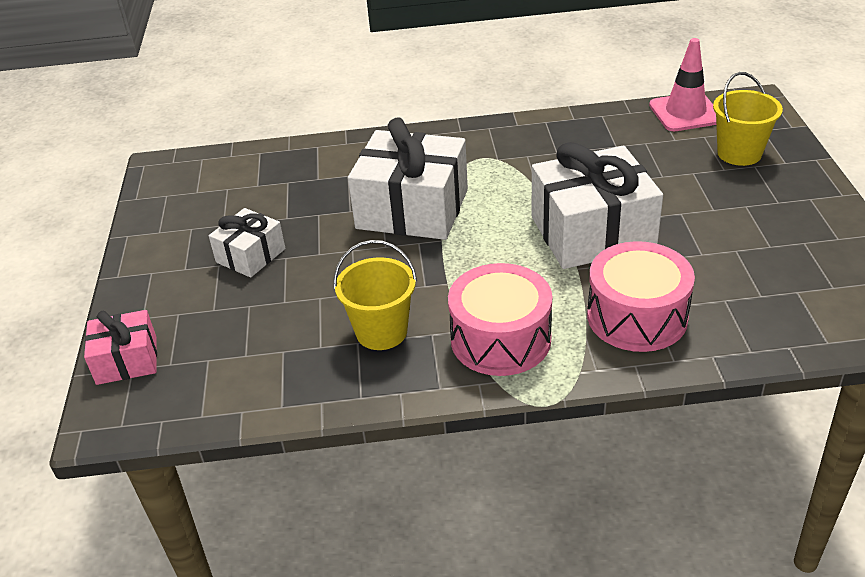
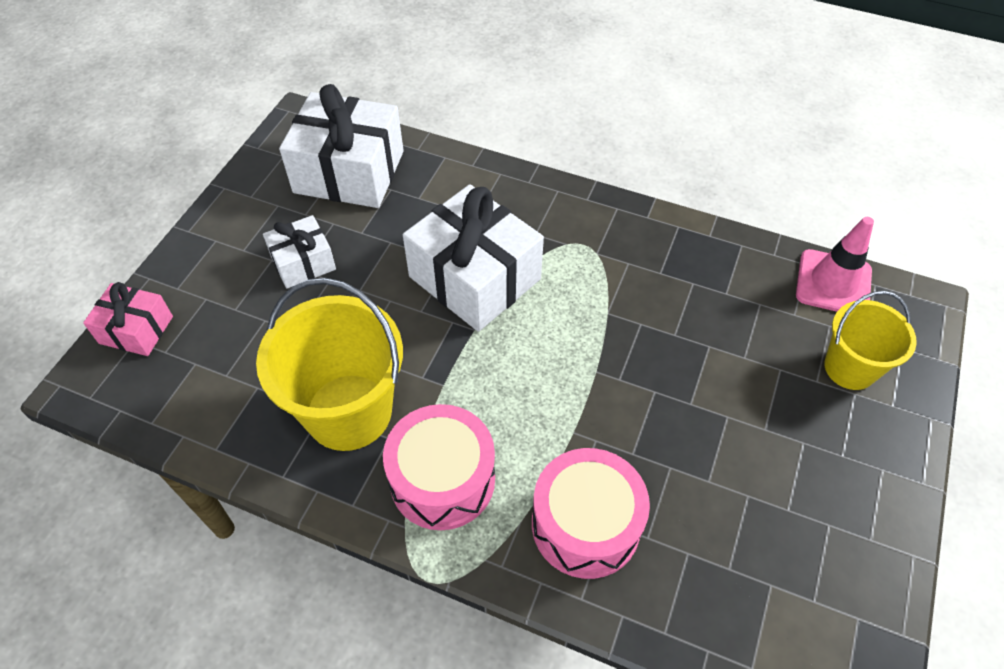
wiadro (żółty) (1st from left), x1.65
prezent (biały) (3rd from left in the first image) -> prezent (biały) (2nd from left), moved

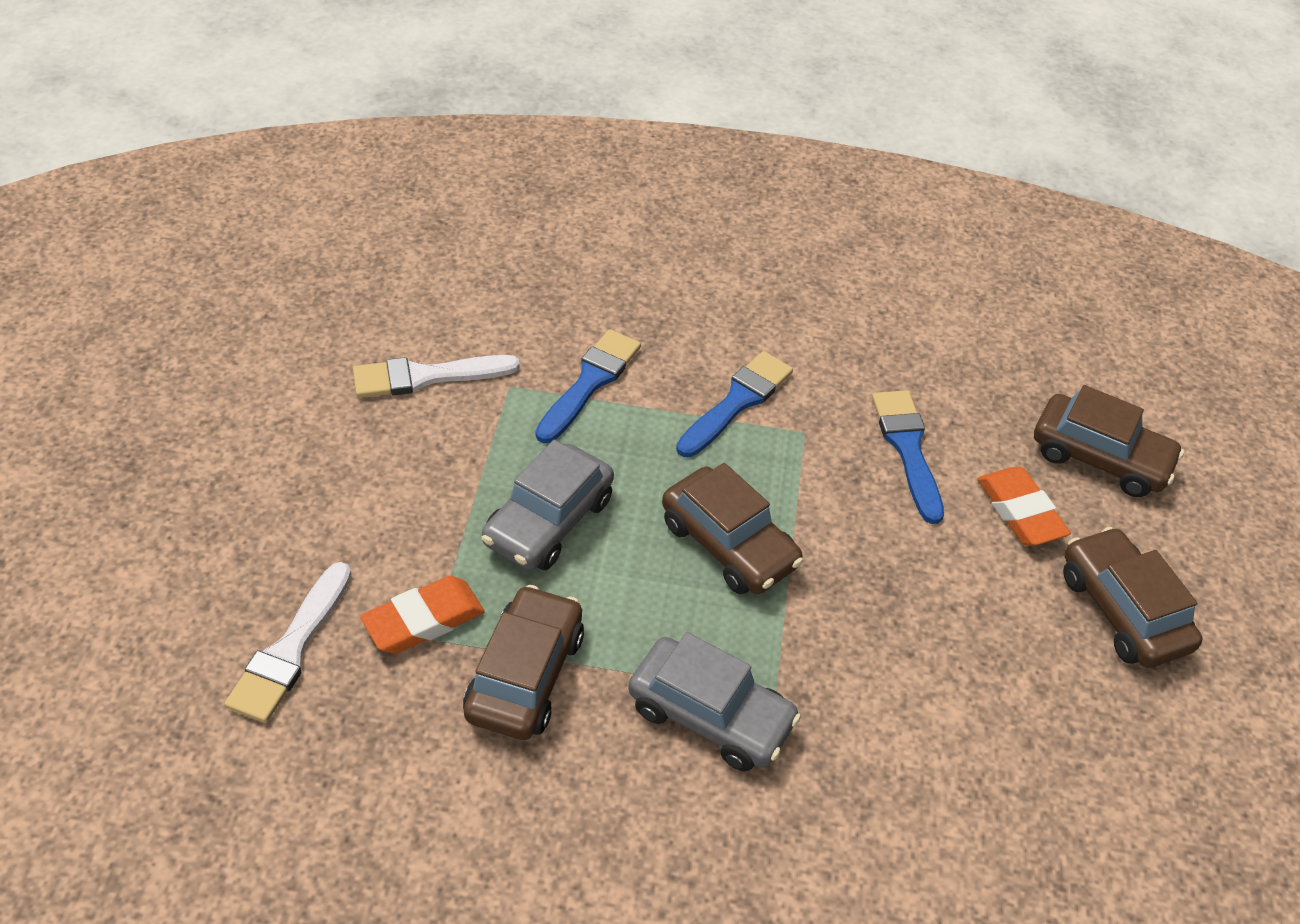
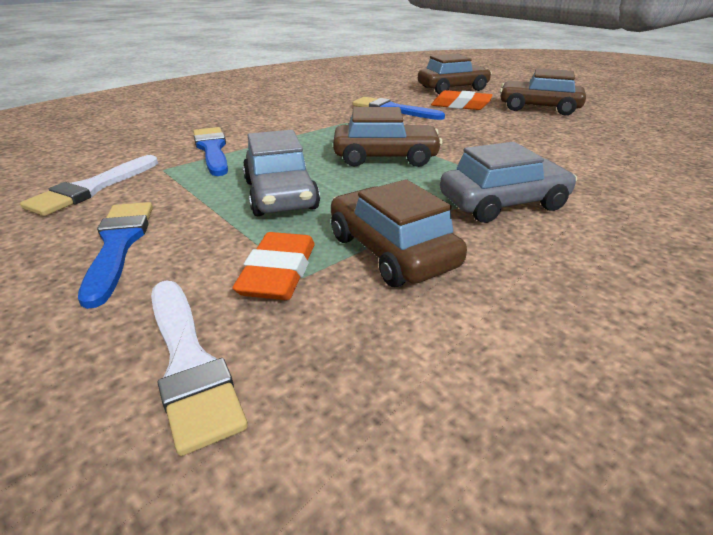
pędzel (niebieski) (2nd from left in the first image) -> pędzel (niebieski) (1st from left), moved

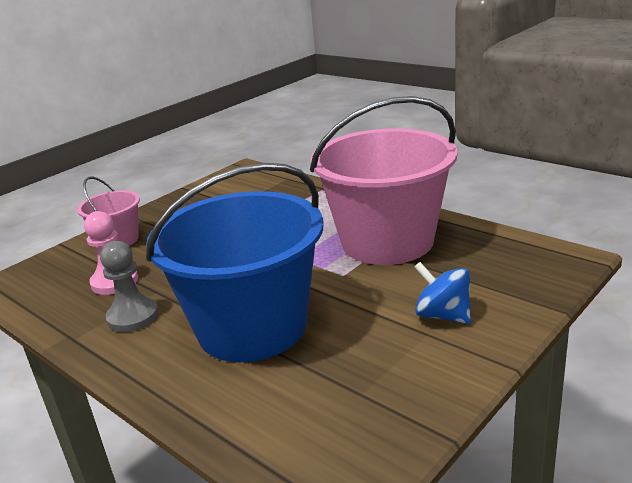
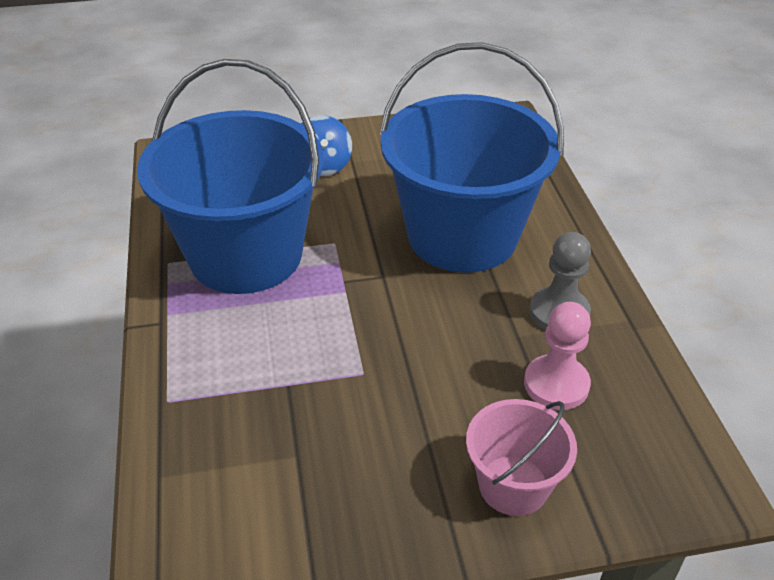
wiadro (różowy) (2nd from left) -> wiadro (niebieski) (1st from left)

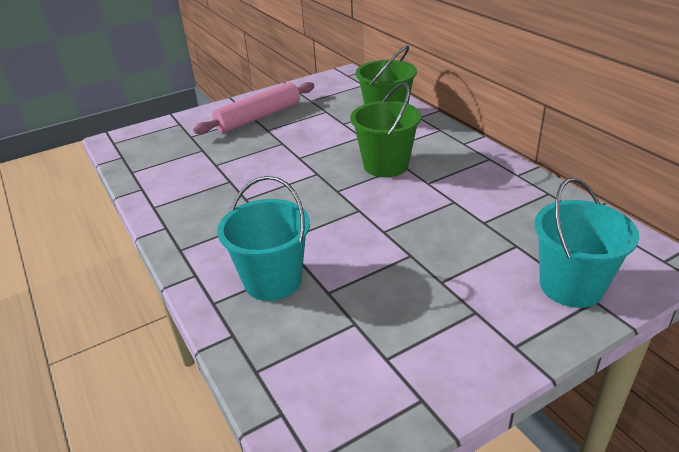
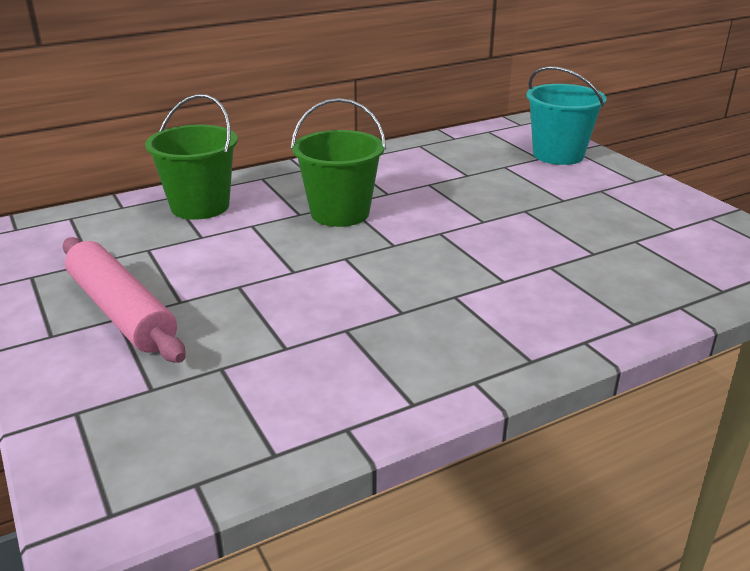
wiadro (turkusowy) (1st from left) -> none

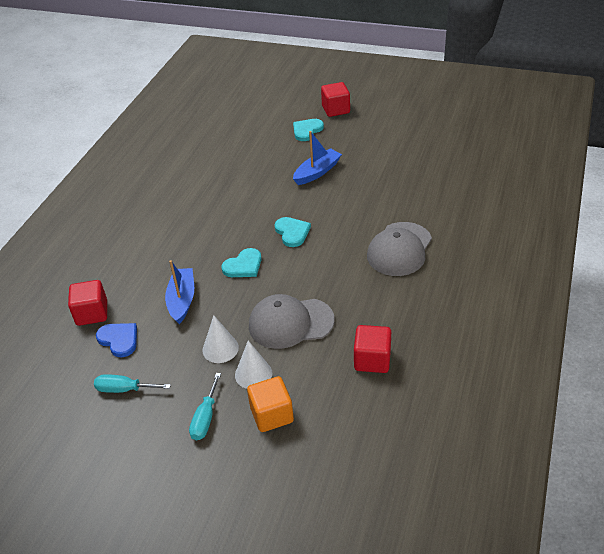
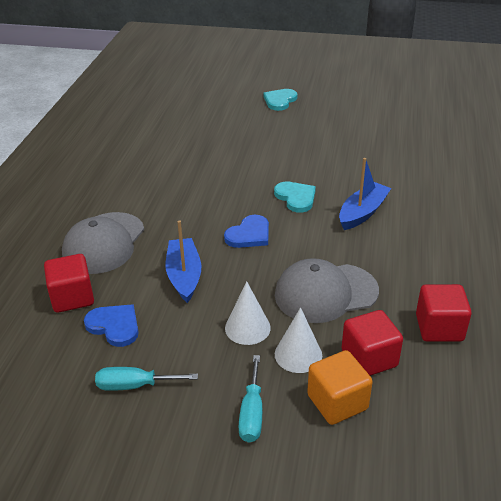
czapka (szary) (2nd from left in the first image) -> czapka (szary) (1st from left), moved
serce (turkusowy) (1st from left) -> serce (niebieski) (2nd from left)
łódka (niebieski) (2nd from left), moved
sześcian (czerwony) (2nd from left), moved

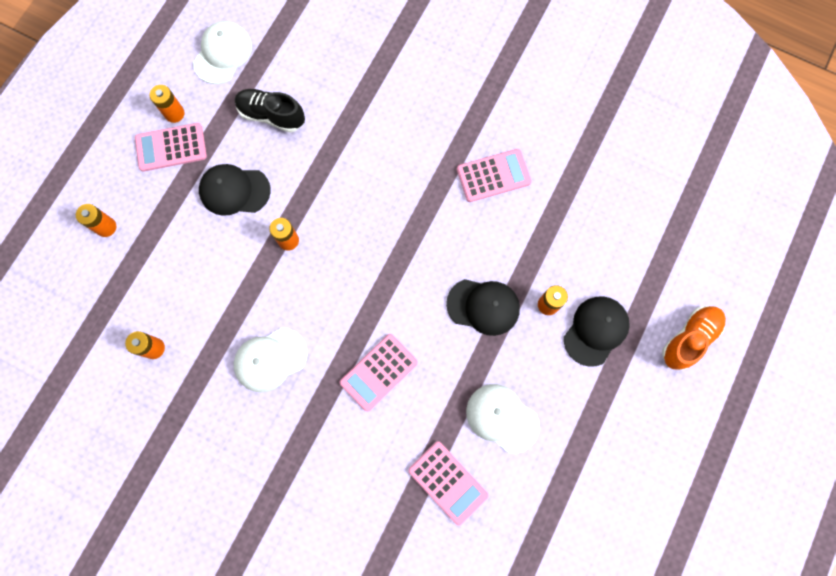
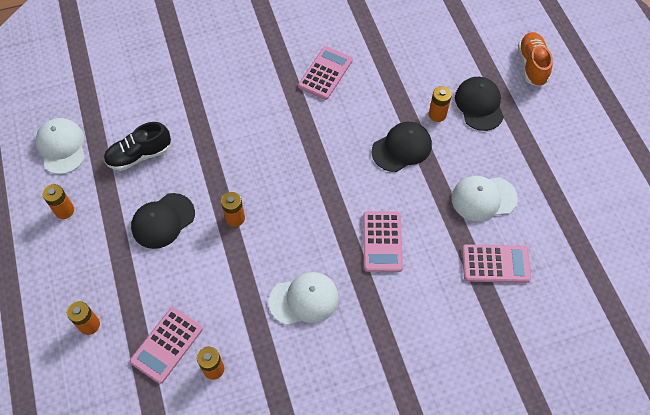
kalkulator (różowy) (1st from left), moved
czapka (biały) (2nd from left), 120 degrees counterclockwise

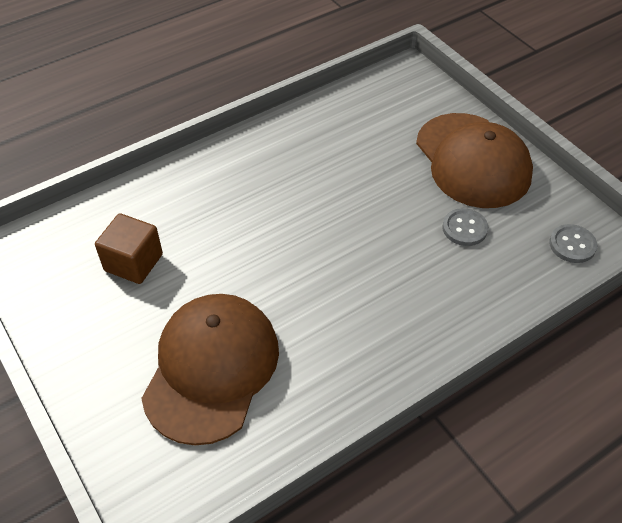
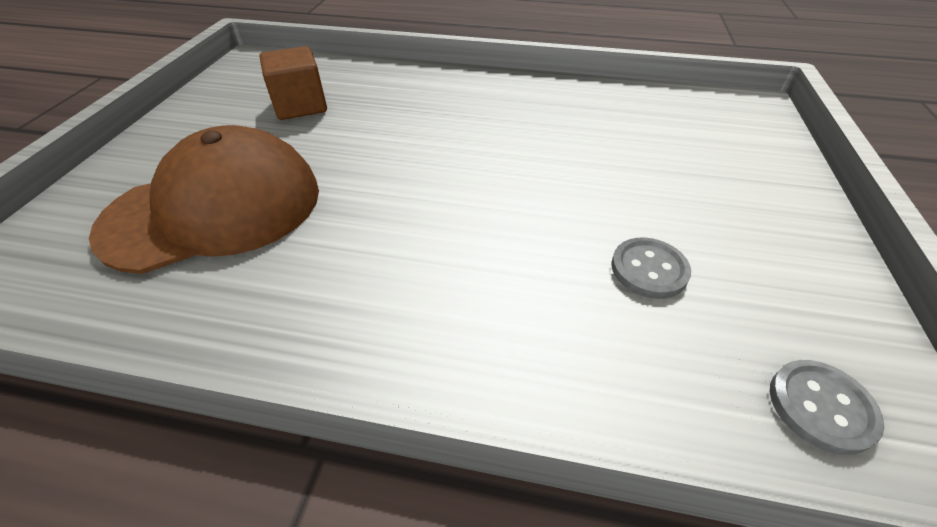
czapka (brązowy) (2nd from left) -> none

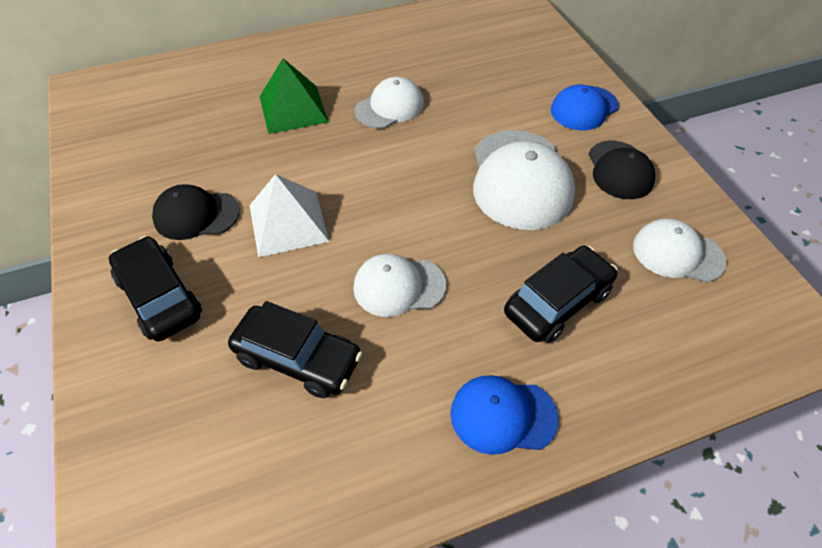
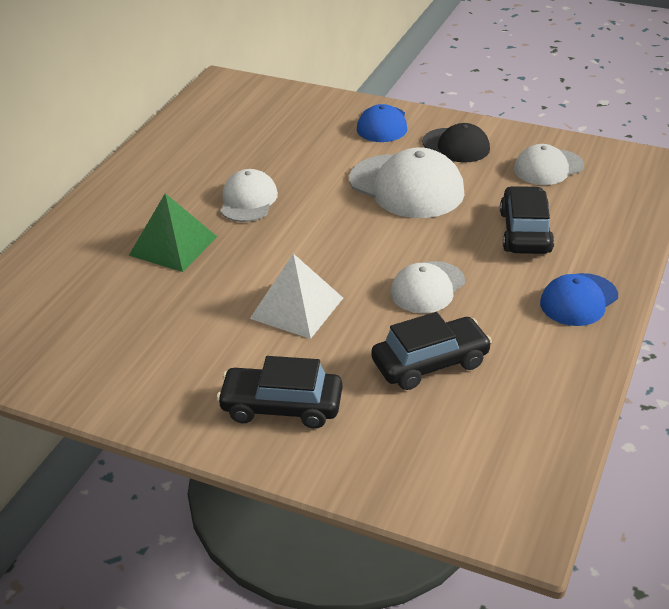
czapka (czarny) (1st from left) -> none

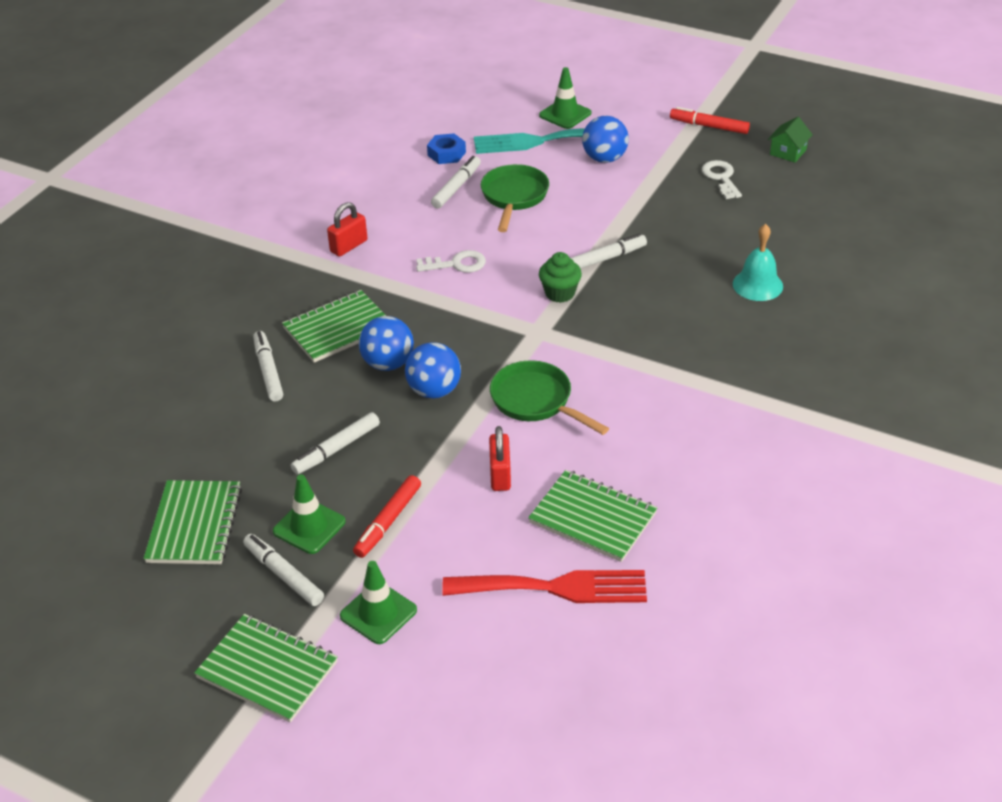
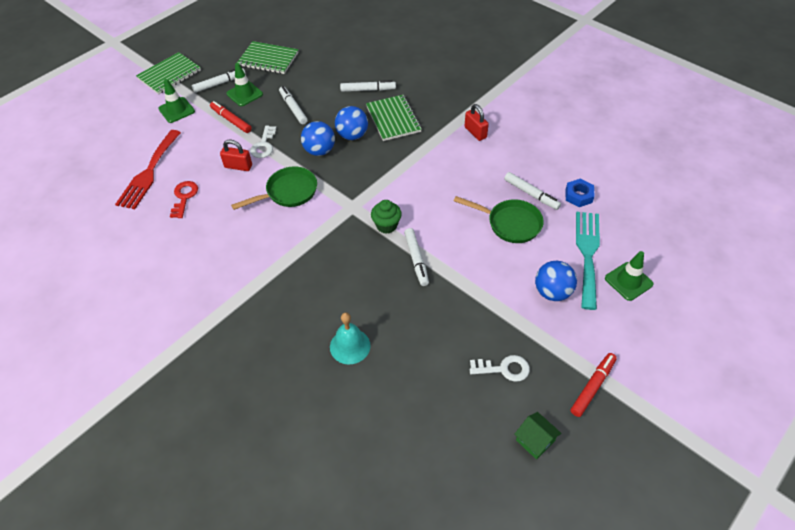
zeszyt (zielony) (4th from left) -> klucz (czerwony)
klucz (biały) (1st from left), moved

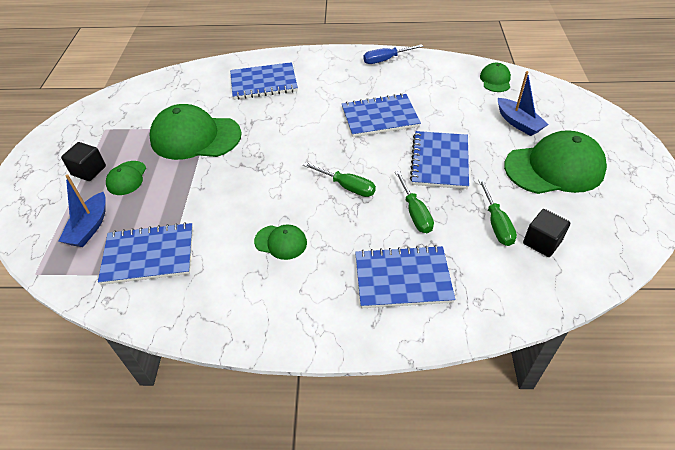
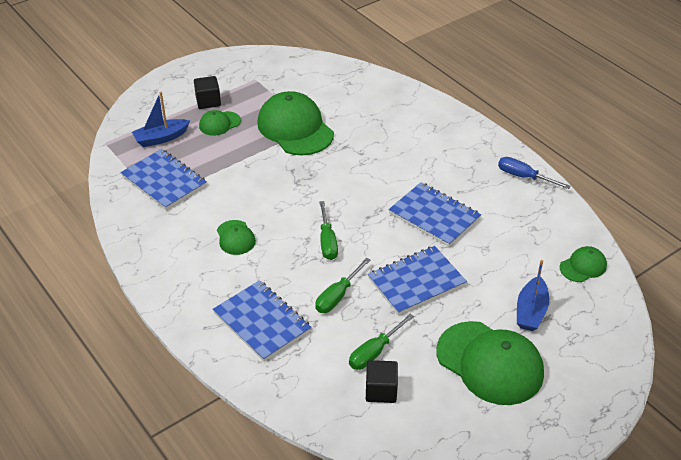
zeszyt (niebieski) (2nd from left) -> none

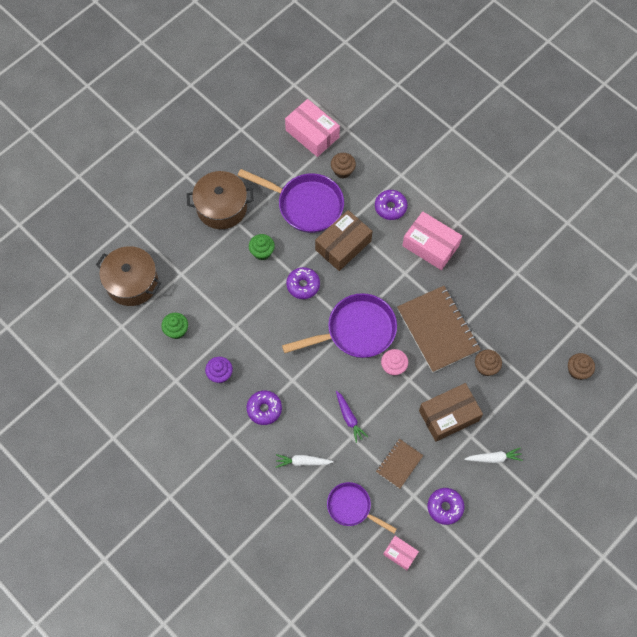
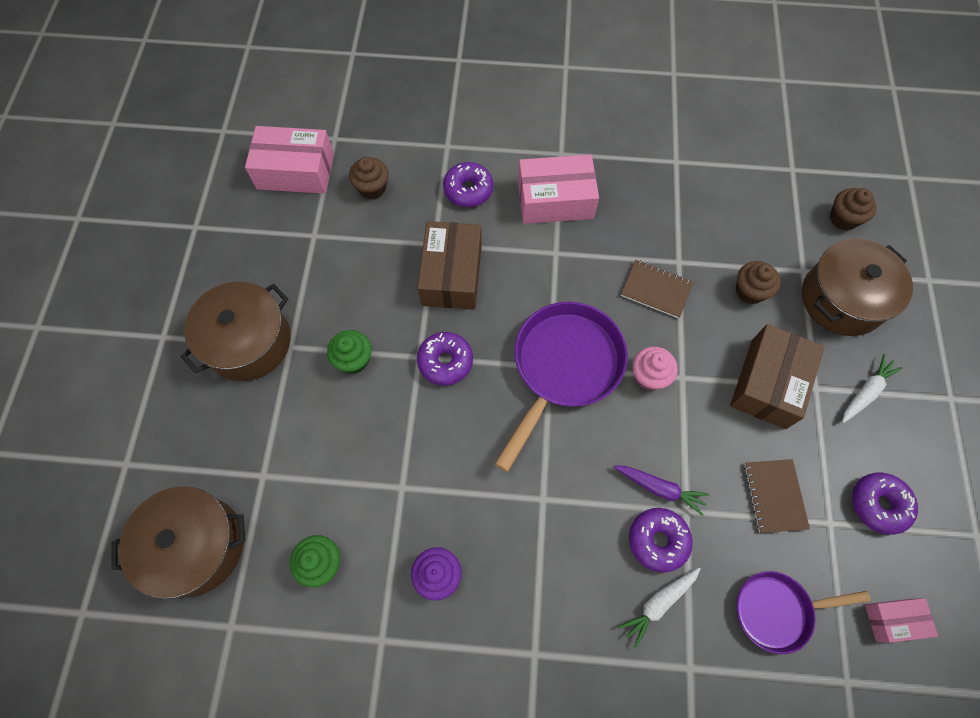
zeszyt (brązowy) (2nd from left in the first image) -> zeszyt (brązowy) (1st from left), x0.52
donut (fioletowy) (1st from left in the first image) -> donut (fioletowy) (3rd from left), moved
none -> garnek (brązowy) (3rd from left)
patelnia (fioletowy) (1st from left) -> none

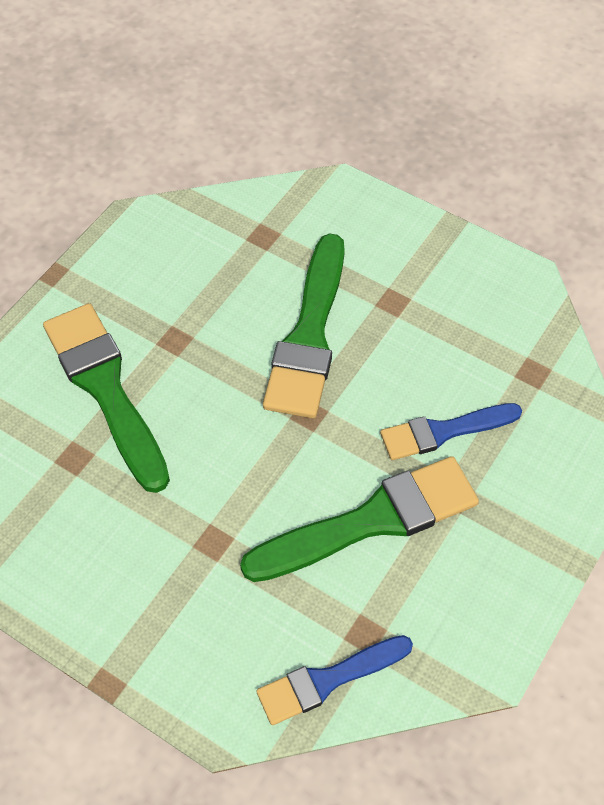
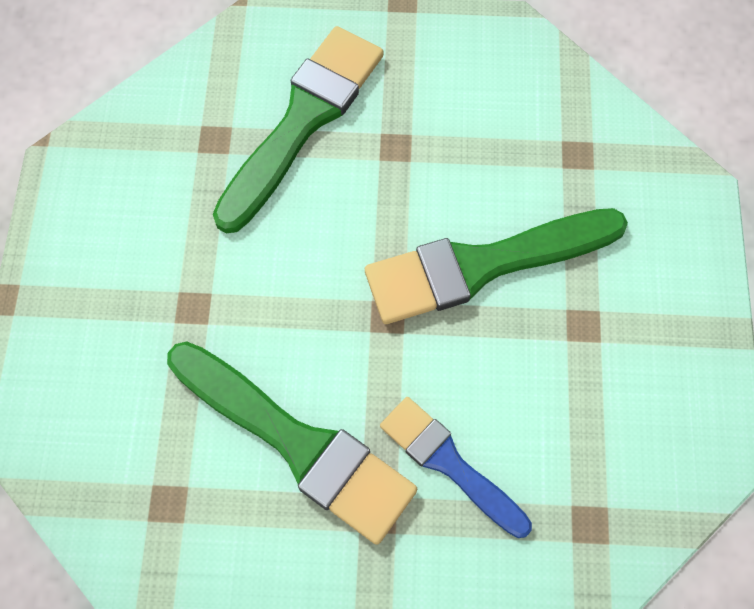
pędzel (niebieski) (1st from left) -> none

